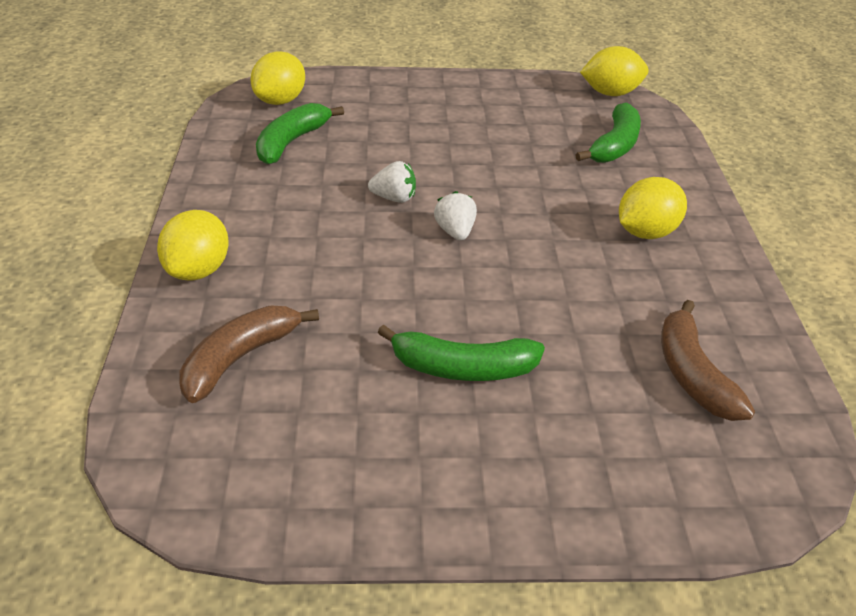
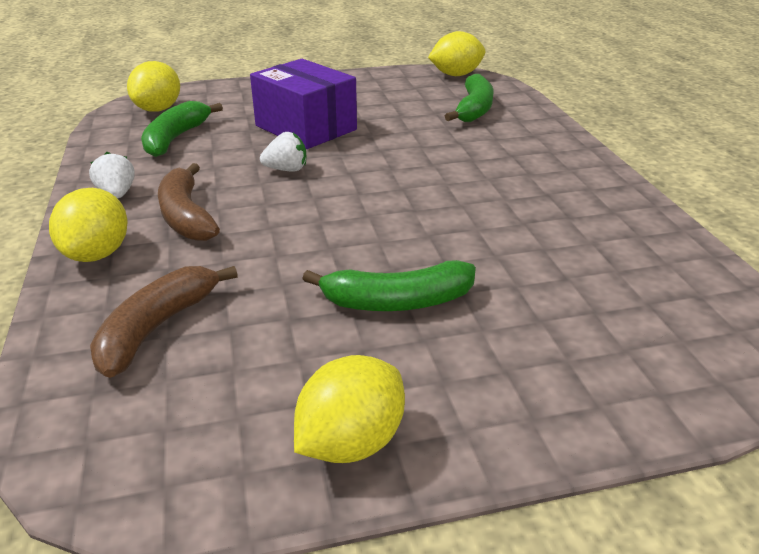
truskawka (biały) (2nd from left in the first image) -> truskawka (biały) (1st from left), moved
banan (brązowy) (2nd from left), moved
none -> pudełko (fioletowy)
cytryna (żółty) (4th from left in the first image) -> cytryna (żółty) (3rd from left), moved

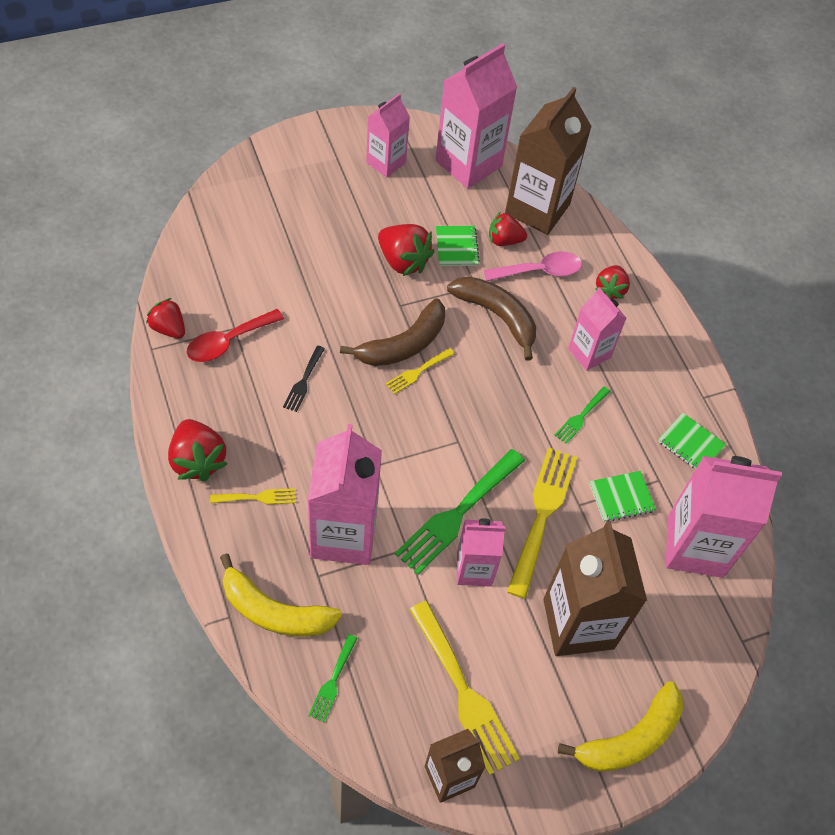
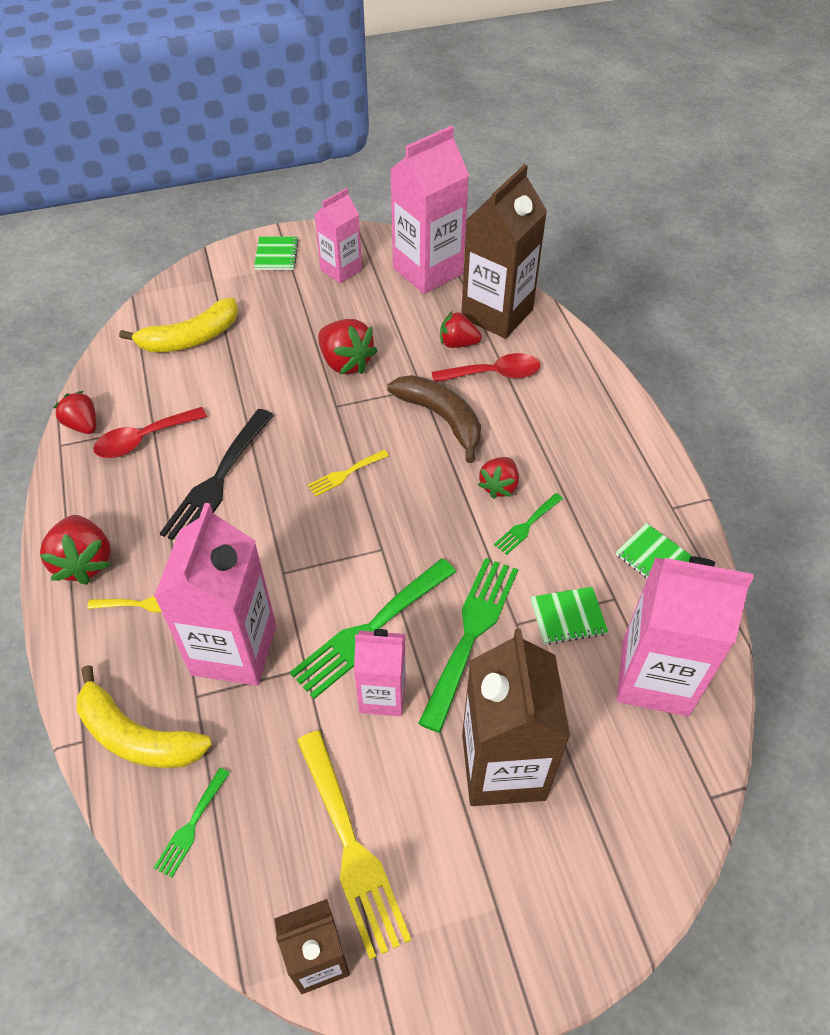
banan (żółty) (2nd from left), moved
widelec (czarny), x2.01
zeszyt (zielony) (1st from left), moved
widelec (żółty) (4th from left) -> widelec (zielony) (3rd from left)
łyżka (różowy) -> łyżka (czerwony) (2nd from left)
truskawka (czerwony) (5th from left), moved
banan (brązowy) (1st from left) -> none
karton mleka (różowy) (5th from left) -> none

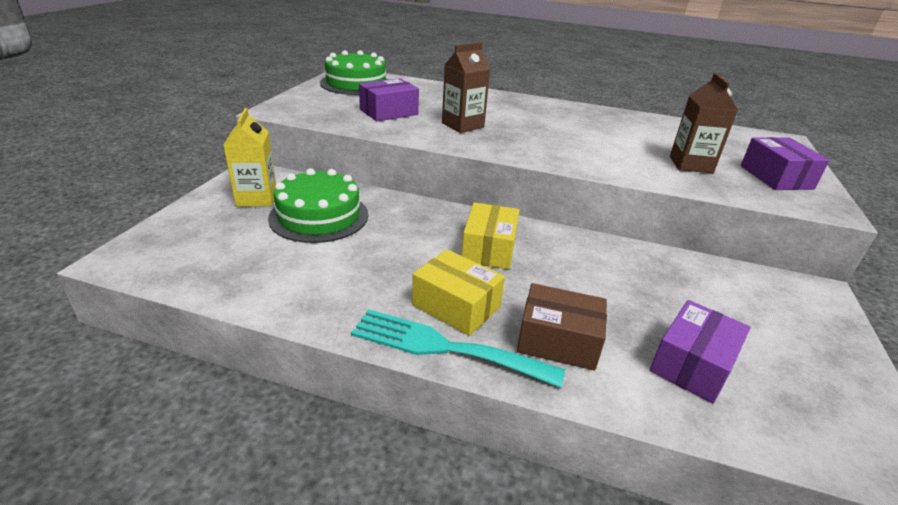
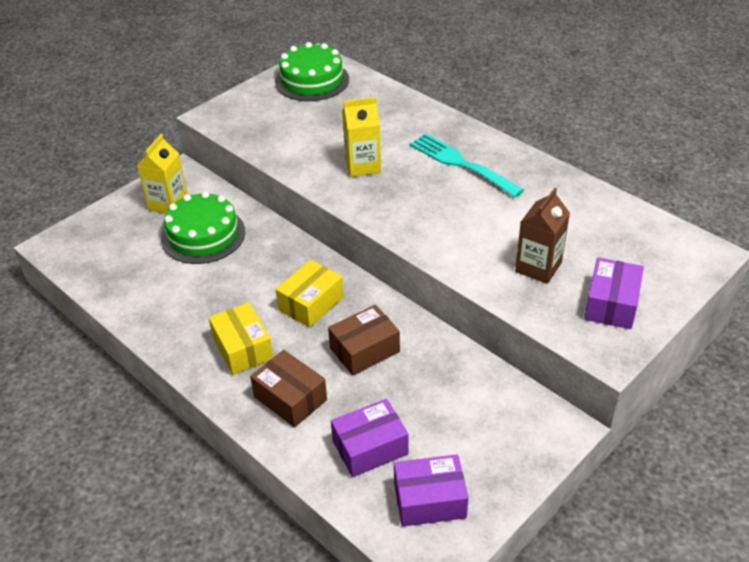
none -> pudełko (brązowy) (2nd from left)
karton mleka (brązowy) (1st from left) -> karton mleka (żółty) (2nd from left)
pudełko (fioletowy) (1st from left in the first image) -> pudełko (fioletowy) (2nd from left), moved
widelec (turkusowy), moved

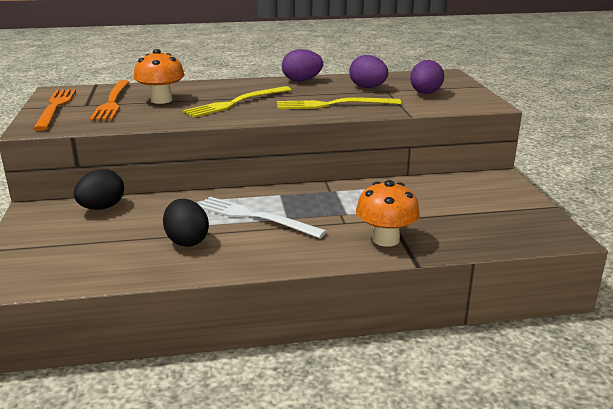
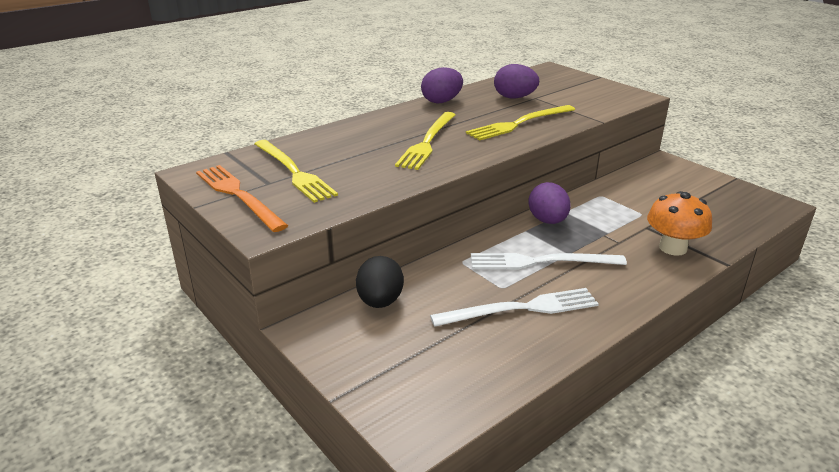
widelec (pomarańczowy) (2nd from left) -> widelec (żółty) (1st from left)
jajko (czarny) (2nd from left) -> widelec (biały) (1st from left)
jajko (fioletowy) (3rd from left), moved
grzyb (pomarańczowy) (1st from left) -> none

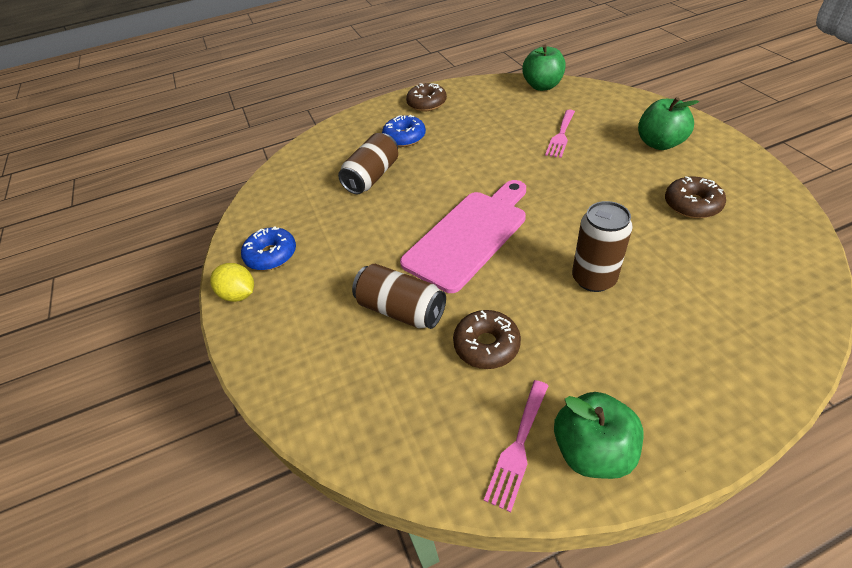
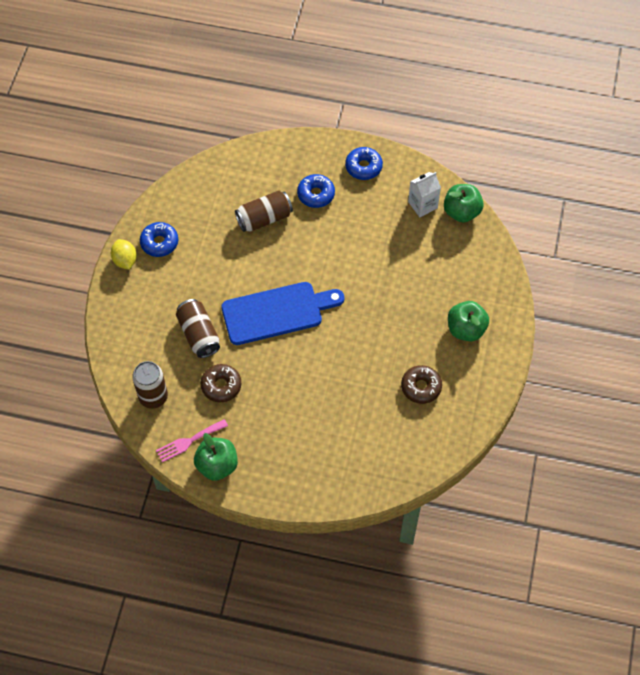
puszka (brązowy) (3rd from left in the first image) -> puszka (brązowy) (1st from left), moved
deska do krojenia (różowy) -> deska do krojenia (niebieski)
donut (brązowy) (1st from left) -> donut (niebieski) (3rd from left)
none -> karton mleka (biały)
widelec (różowy) (2nd from left) -> none

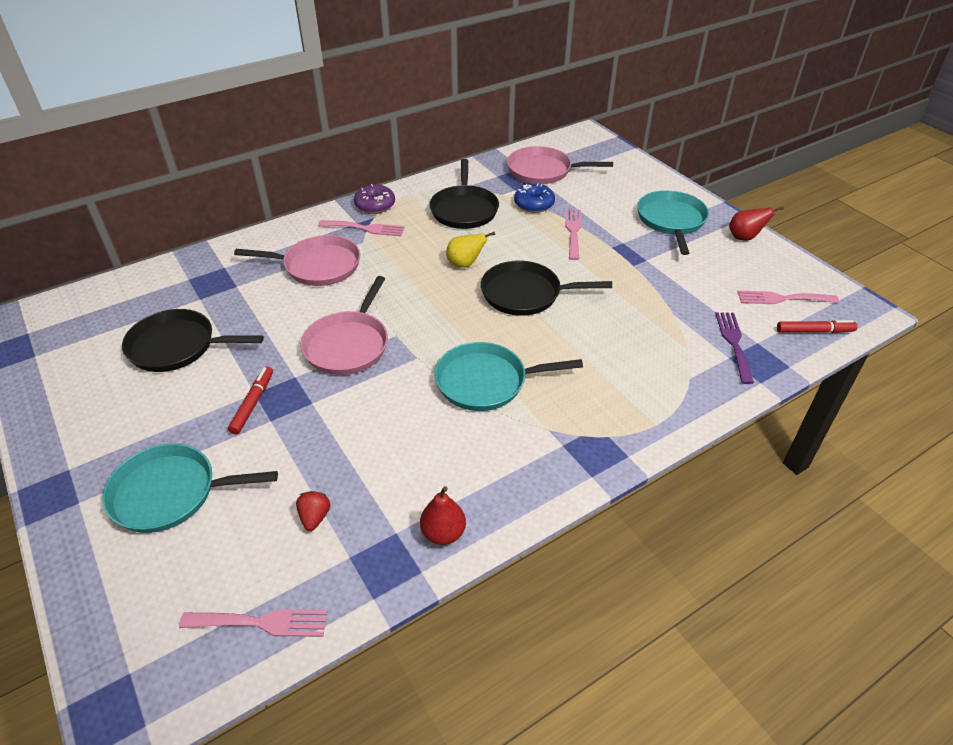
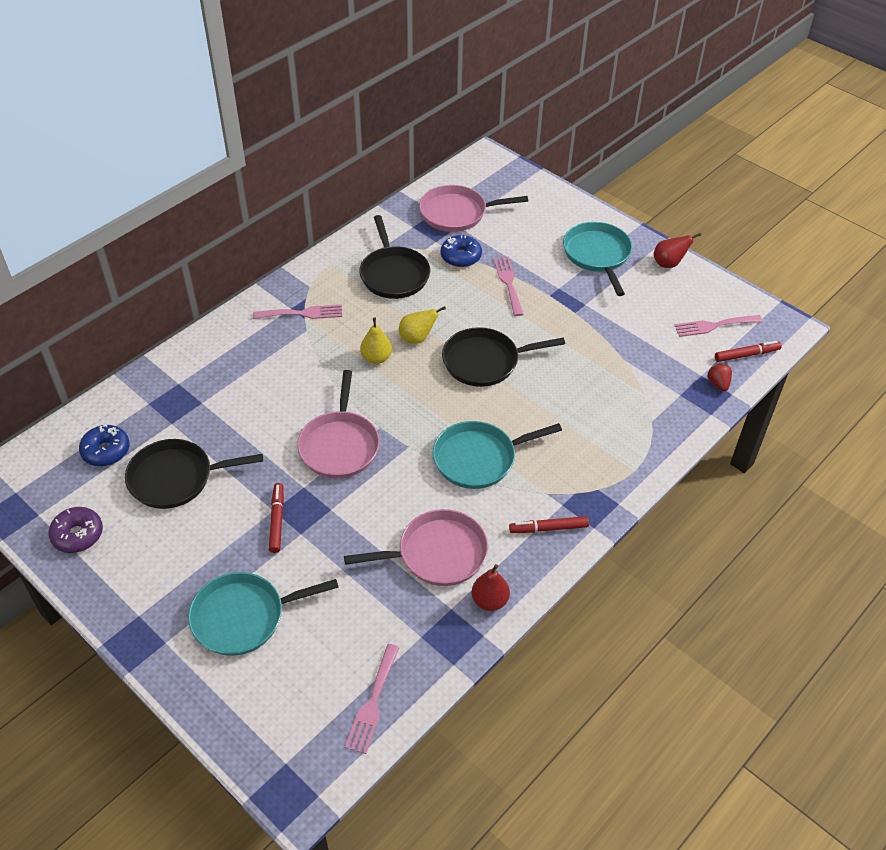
donut (fioletowy), moved
none -> donut (niebieski) (1st from left)
patelnia (różowy) (1st from left in the first image) -> patelnia (różowy) (2nd from left), moved
widelec (różowy) (1st from left in the first image) -> widelec (różowy) (2nd from left), 120 degrees clockwise
none -> gruszka (żółty) (1st from left)
none -> flamaster (czerwony) (2nd from left)
truskawka (czerwony), moved
widelec (fioletowy) -> none

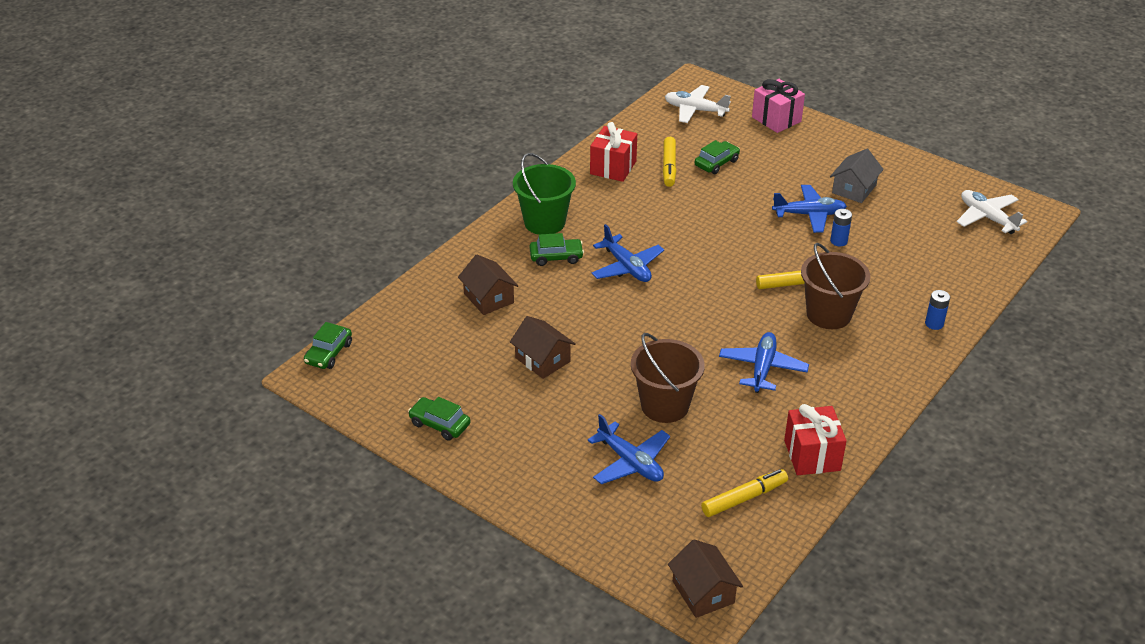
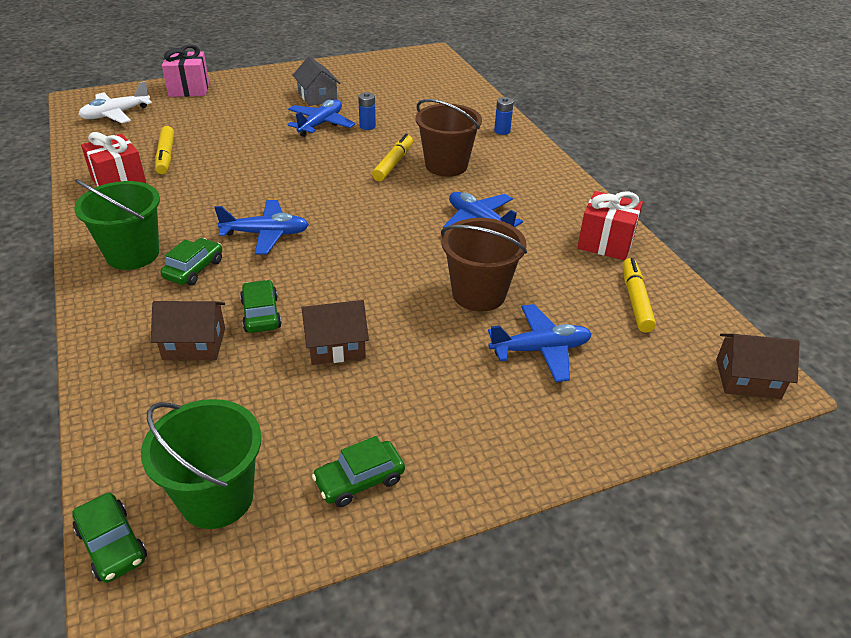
none -> wiadro (zielony) (2nd from left)
flamaster (żółty) (1st from left), 45 degrees clockwise
samochód (zielony) (4th from left in the first image) -> samochód (zielony) (3rd from left), moved
samolot (biały) (2nd from left) -> none

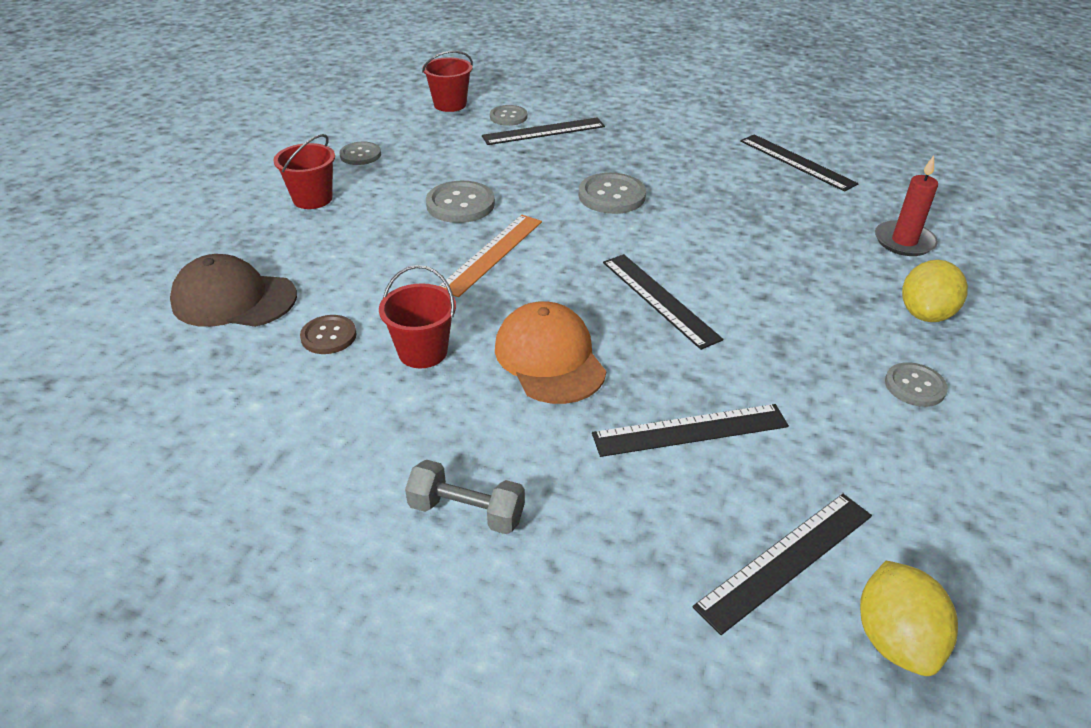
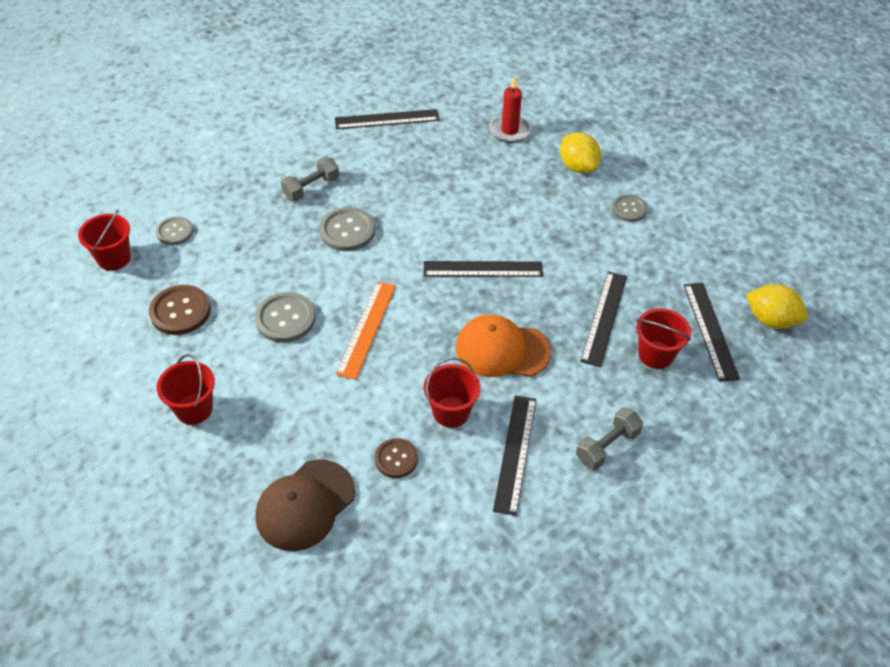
none -> guzik (brązowy) (1st from left)
none -> hantel (szary) (1st from left)
linijka (pomarańczowy), 45 degrees clockwise
linijka (czarny) (1st from left in the first image) -> linijka (czarny) (3rd from left), moved
none -> wiadro (czerwony) (4th from left)
guzik (szary) (1st from left) -> none

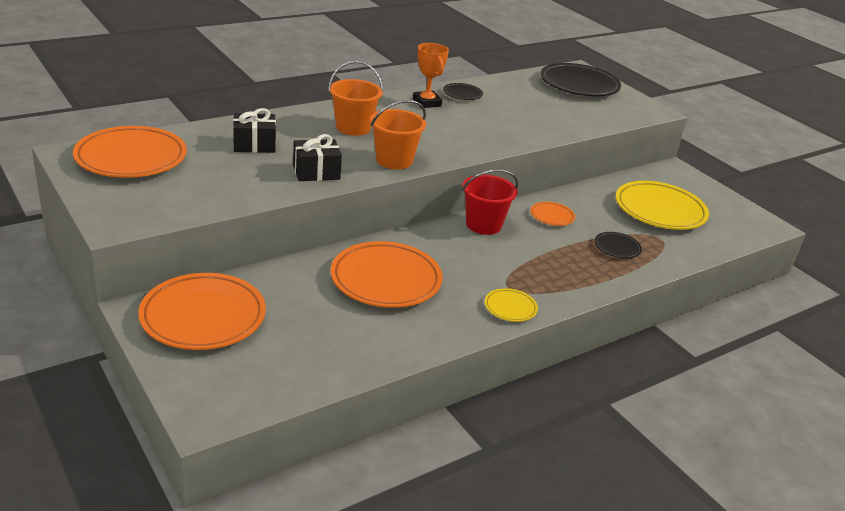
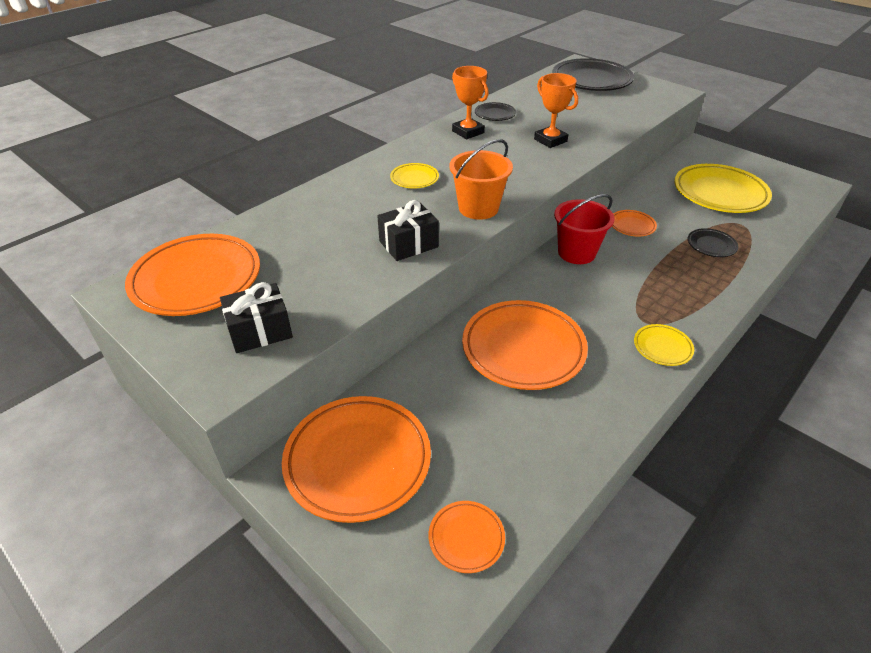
prezent (czarny) (1st from left), moved
wiadro (pomarańczowy) (1st from left) -> talerz (żółty) (1st from left)
none -> talerz (pomarańczowy) (3rd from left)
none -> puchar (pomarańczowy) (2nd from left)

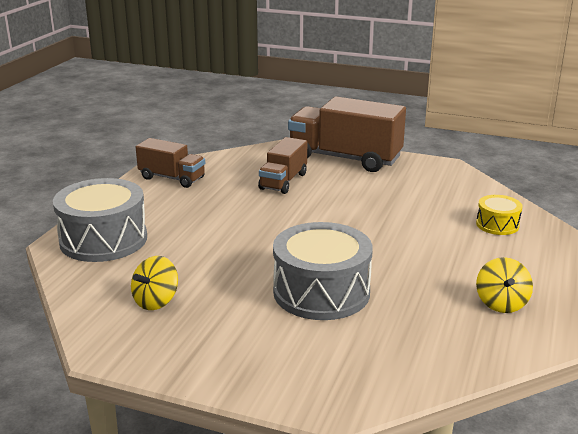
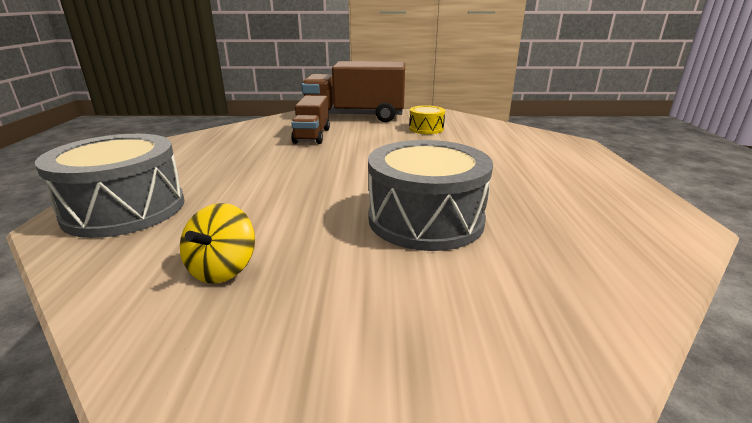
bęben (żółty), moved
ciężarówka (brązowy) (1st from left) -> none
bączek (żółty) (2nd from left) -> none

